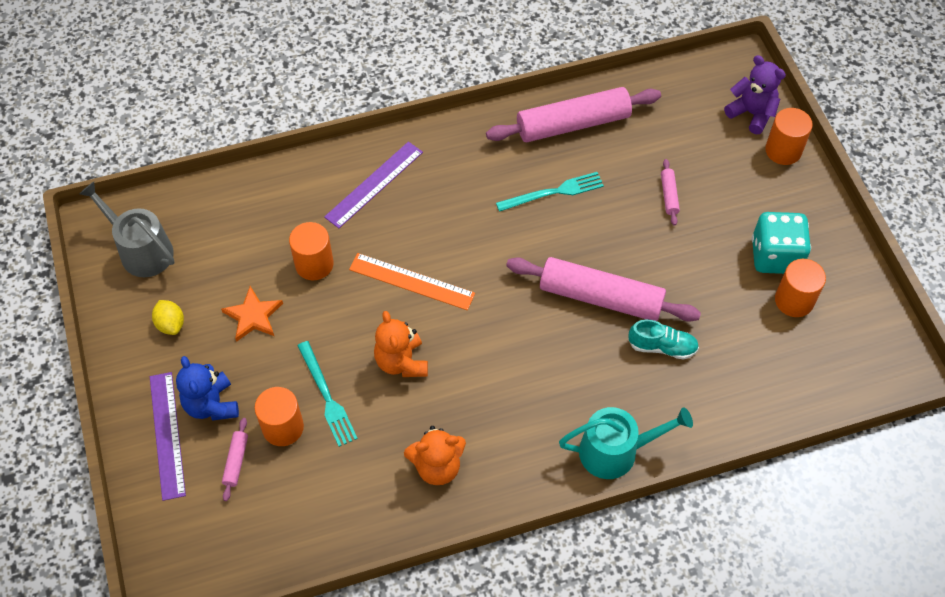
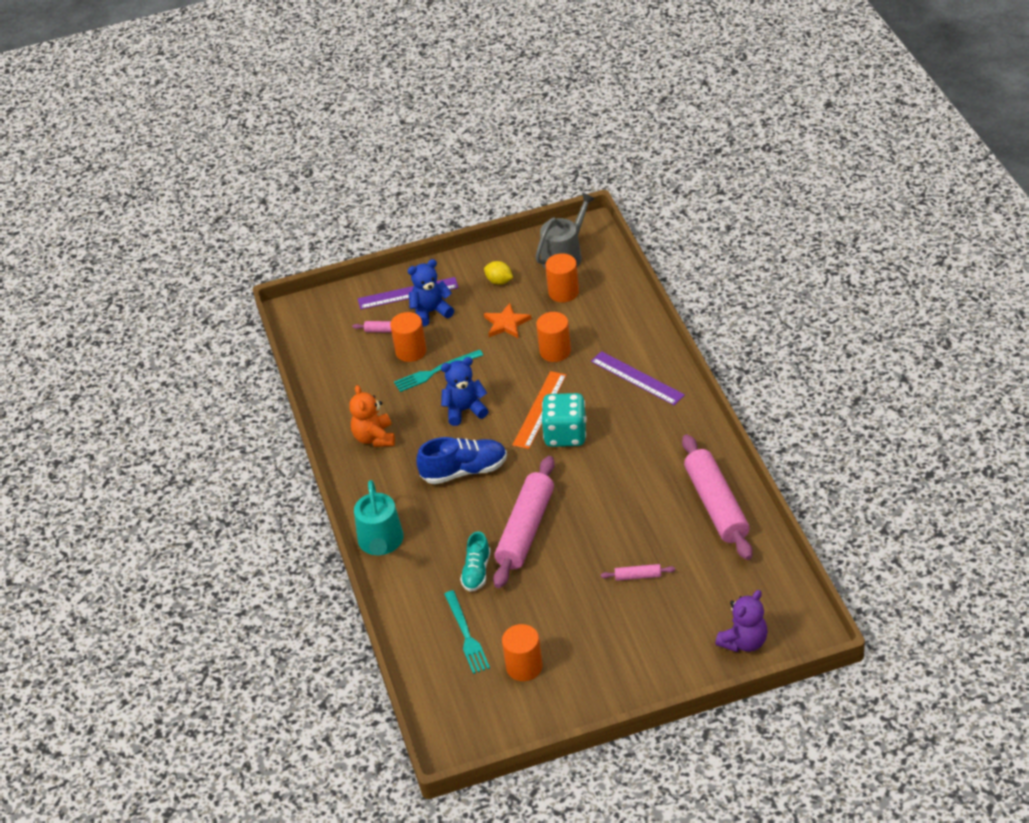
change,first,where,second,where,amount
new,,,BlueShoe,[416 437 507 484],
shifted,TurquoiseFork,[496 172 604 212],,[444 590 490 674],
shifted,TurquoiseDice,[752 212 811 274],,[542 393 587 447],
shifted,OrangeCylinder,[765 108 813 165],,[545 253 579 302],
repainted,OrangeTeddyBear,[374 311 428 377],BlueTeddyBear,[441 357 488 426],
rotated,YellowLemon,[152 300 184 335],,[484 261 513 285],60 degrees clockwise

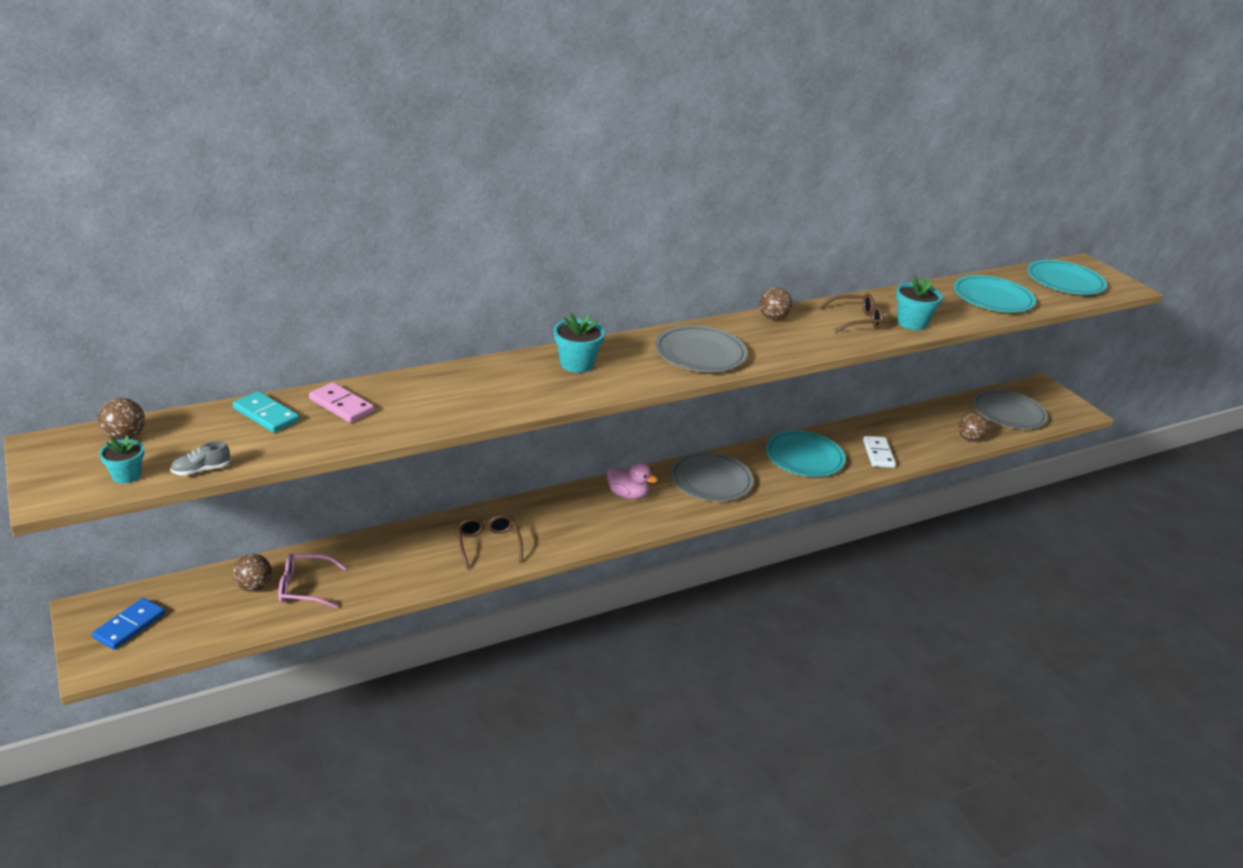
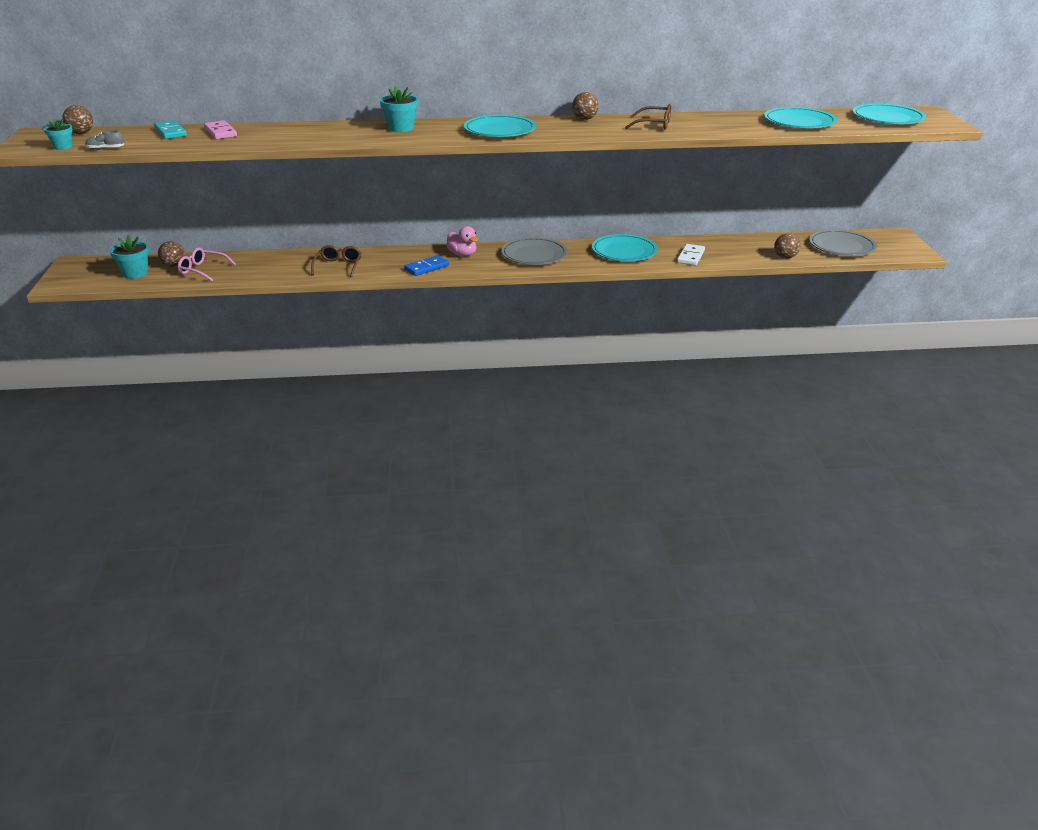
change,first,where,second,where,amount
shifted,BlueDomino,[92 598 165 650],,[404 255 449 276],
shifted,TurquoiseFlowerPot,[896 276 943 330],,[110 235 149 279],
repainted,GreyPlate,[655 325 748 372],TurquoisePlate,[464 115 536 137],

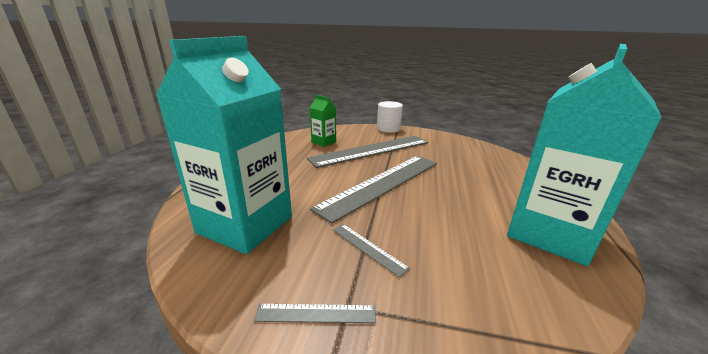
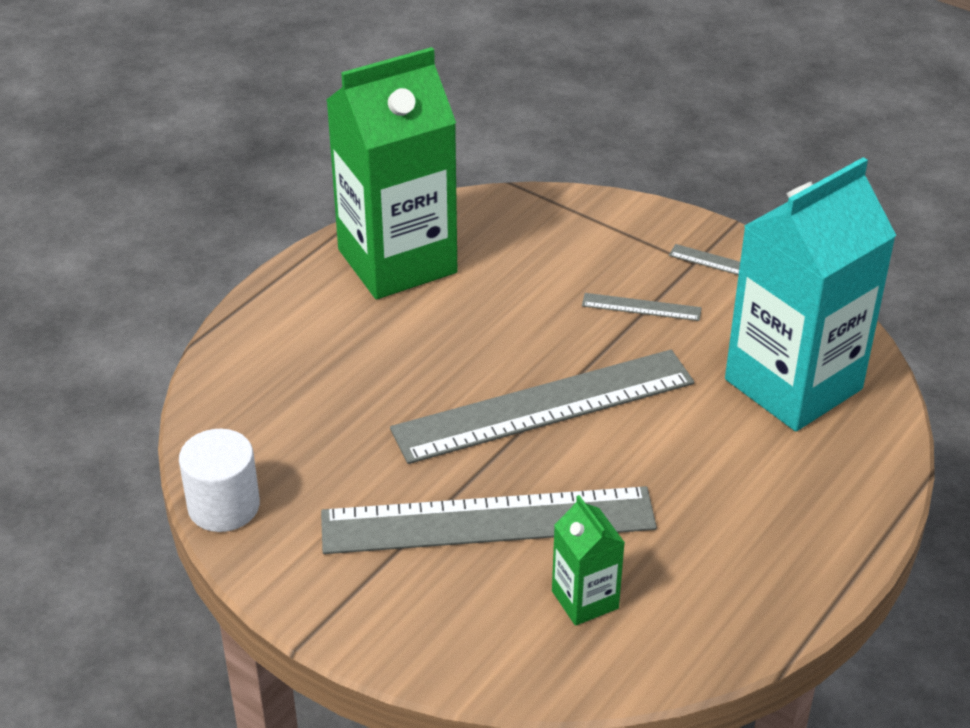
change,first,where,second,where,amount
shifted,WhiteCylinder,[377 101 403 133],,[179 429 260 532],
repainted,TurquoiseCarton,[507 44 662 266],GreenCarton,[326 47 457 299],
rotated,GreyRuler,[333 224 410 278],,[582 293 702 321],60 degrees counterclockwise

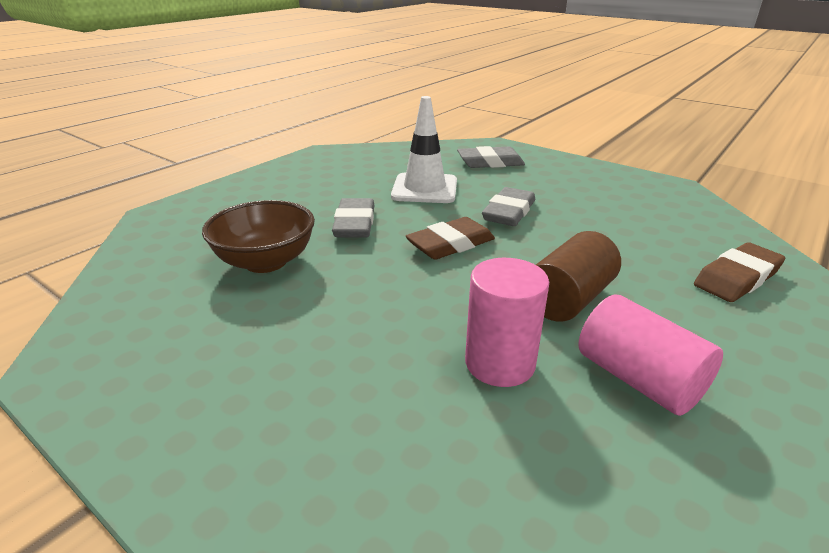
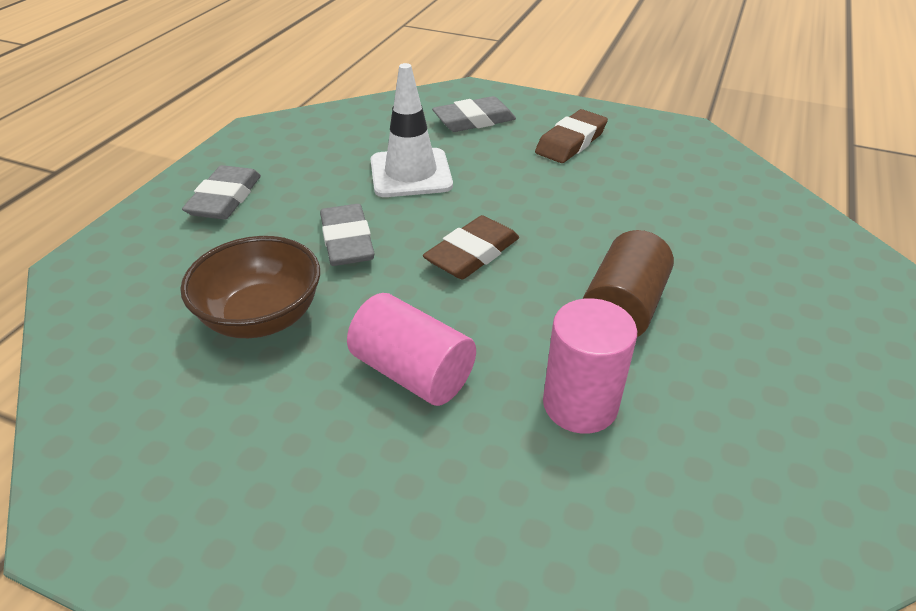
change,first,where,second,where,amount
shifted,GreyEraser,[482 187 535 226],,[182 165 261 220],
shifted,PinkCylinder,[579 294 723 416],,[347 293 476 406],
shifted,BrownEraser,[694 242 785 302],,[535 109 608 163],

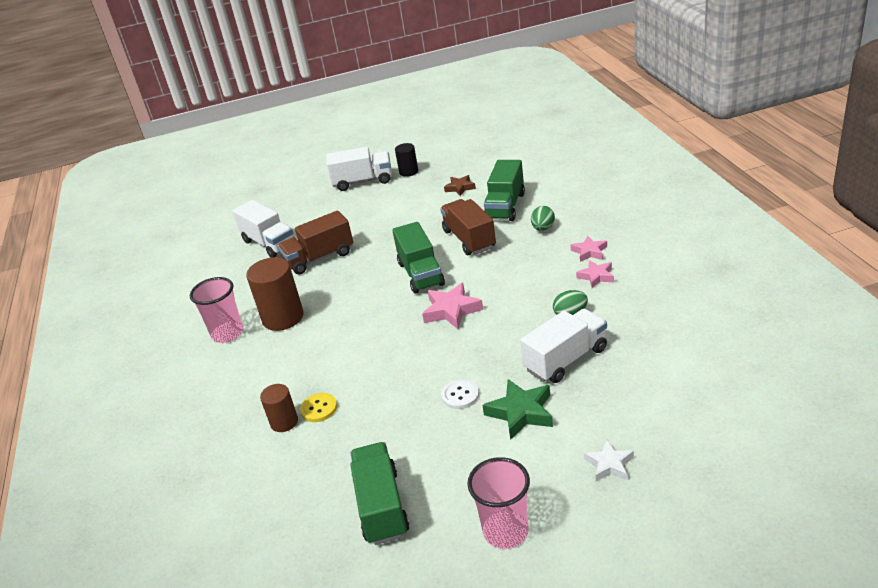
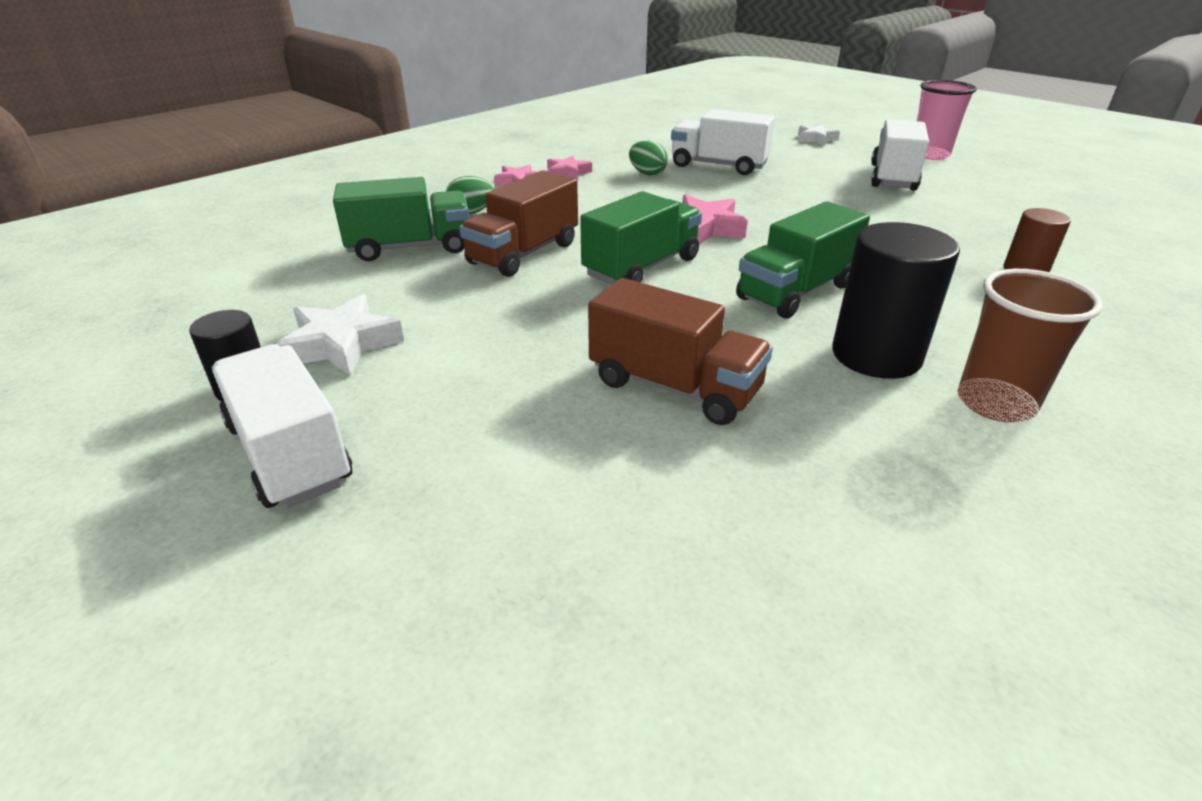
change,first,where,second,where,amount
gone,YellowButton,[300 393 337 422],,,
gone,WhiteButton,[441 380 479 409],,,
gone,BrownStar,[444 175 476 196],,,
gone,GreenStar,[482 379 553 440],,,
new,,,WhiteStar,[276 294 404 376],
shifted,WhiteTruck,[232 200 294 258],,[871 119 929 191],
shifted,GreenTruck,[350 442 410 545],,[736 201 870 319],
repainted,PinkCup,[190 277 243 343],BrownCup,[958 269 1103 422],
repainted,BrownCylinder,[246 257 304 331],BlackCylinder,[832 222 960 379],

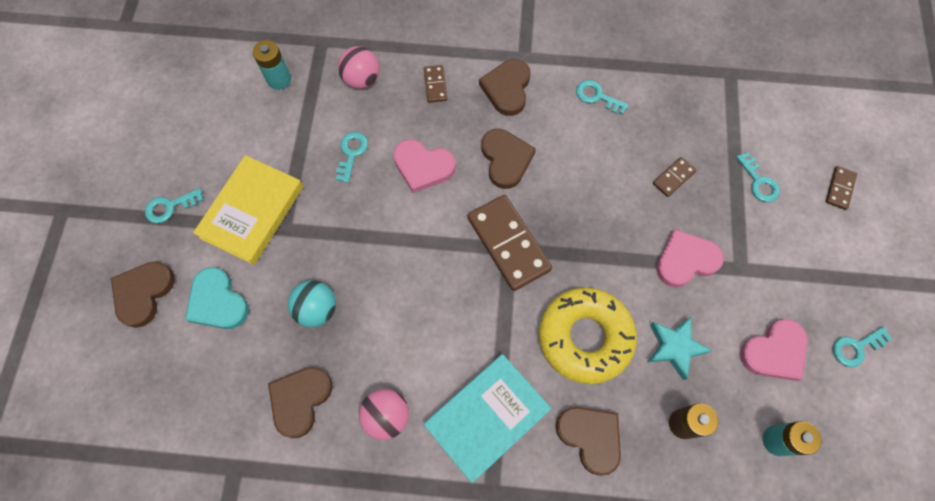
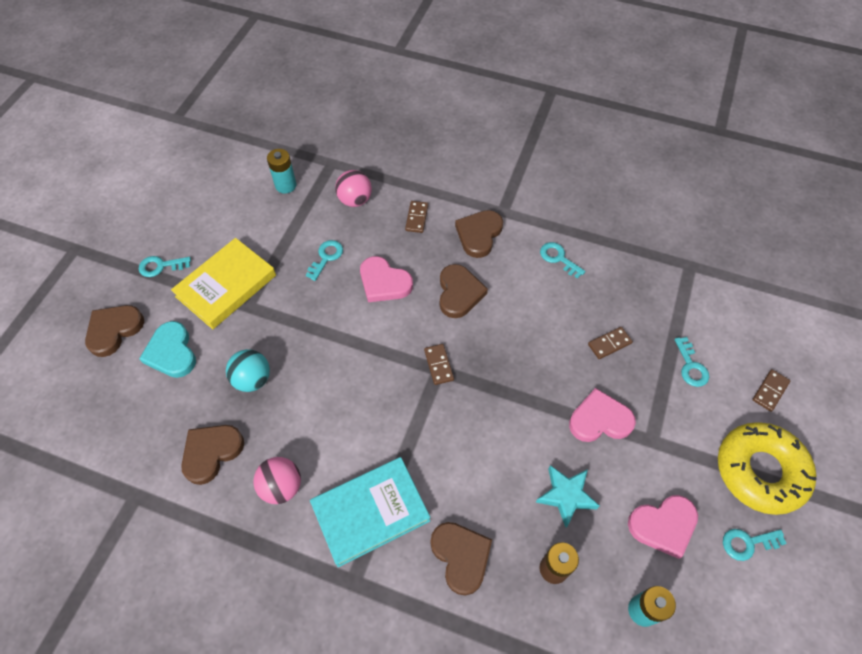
change,first,where,second,where,amount
shifted,YellowDonut,[539 287 637 384],,[718 422 817 515],
scaled,BrownDomino,[468 195 552 291],,[424 344 454 385],x0.48

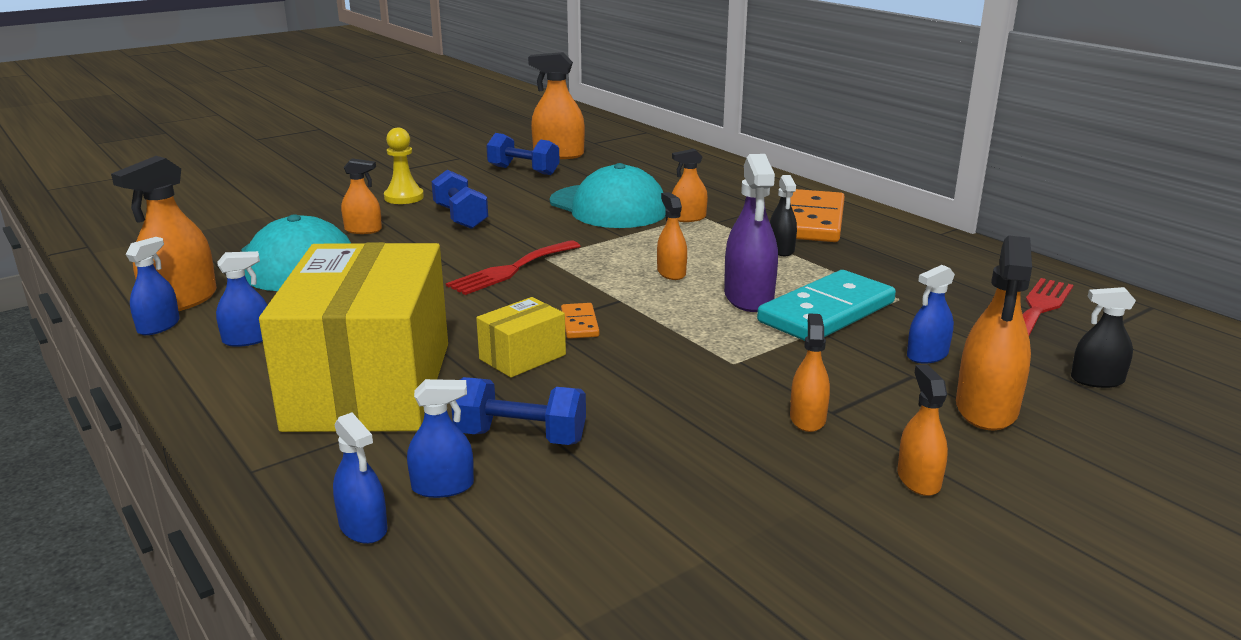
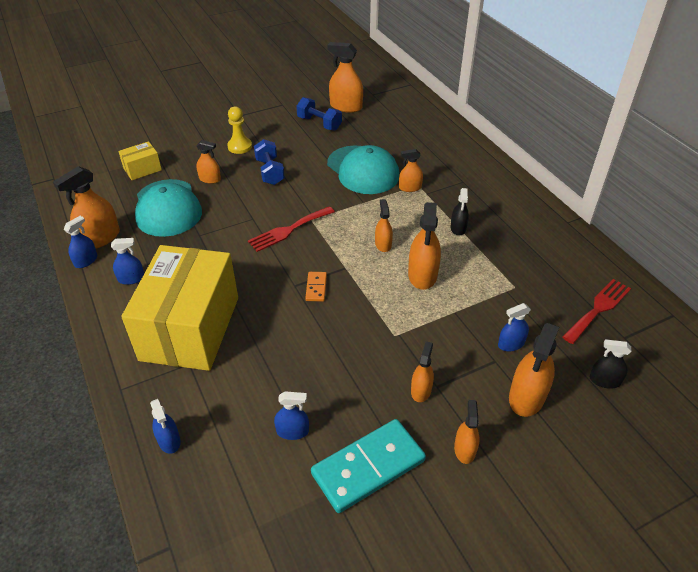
change,first,where,second,where,amount
gone,BlueDumbbell,[451 377 586 445],,,
gone,OrangeDomino,[790 189 845 242],,,
shifted,BlueSprayBottle,[407 379 474 498],,[274 391 309 440],
shifted,YellowBox,[476 297 566 378],,[118 141 162 180],
shifted,TurquoiseDomino,[757 270 896 341],,[311 419 426 513],
repainted,PurpleSprayBottle,[724 154 778 312],OrangeSprayBottle,[408 202 441 290],

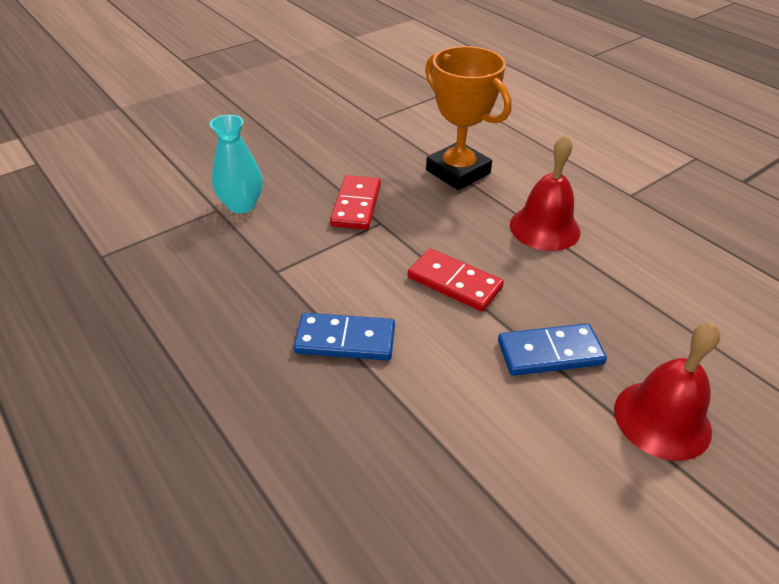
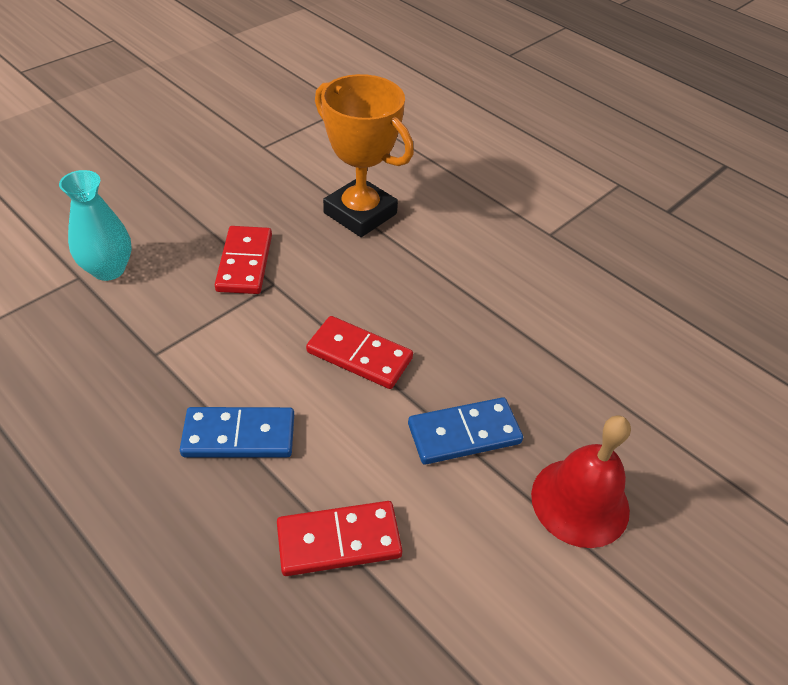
change,first,where,second,where,amount
gone,RedBell,[510 135 580 251],,,
new,,,RedDomino,[277 501 402 576],

